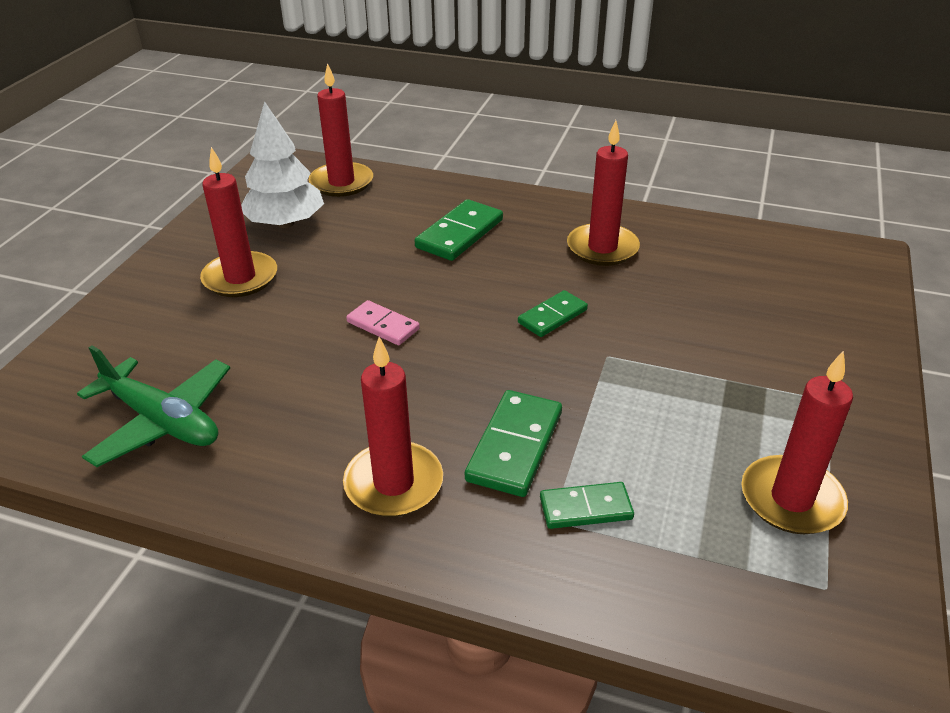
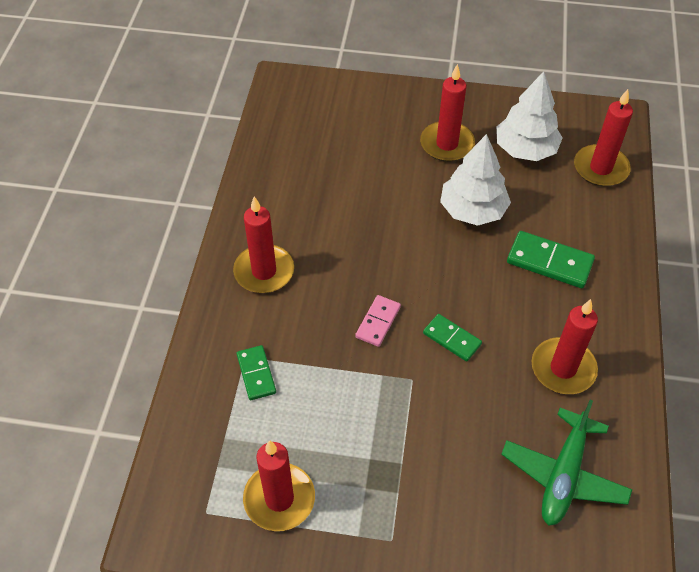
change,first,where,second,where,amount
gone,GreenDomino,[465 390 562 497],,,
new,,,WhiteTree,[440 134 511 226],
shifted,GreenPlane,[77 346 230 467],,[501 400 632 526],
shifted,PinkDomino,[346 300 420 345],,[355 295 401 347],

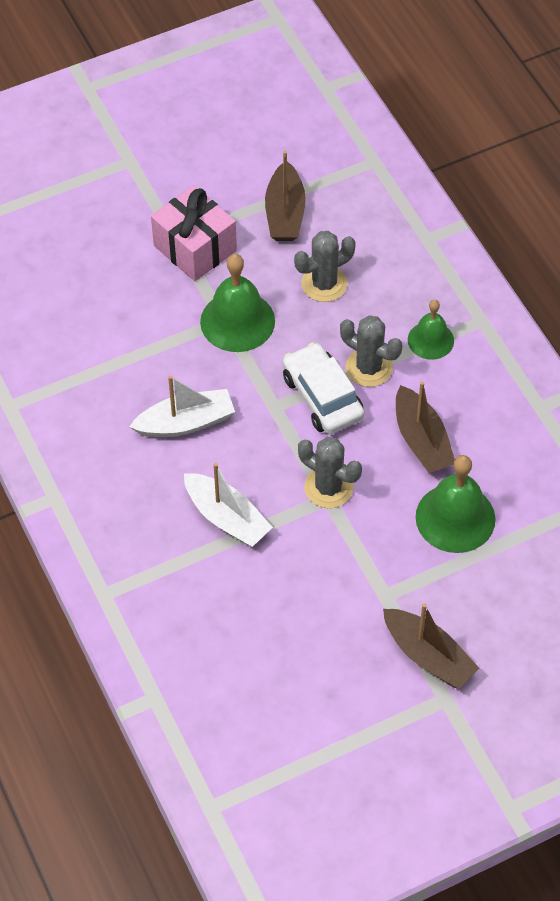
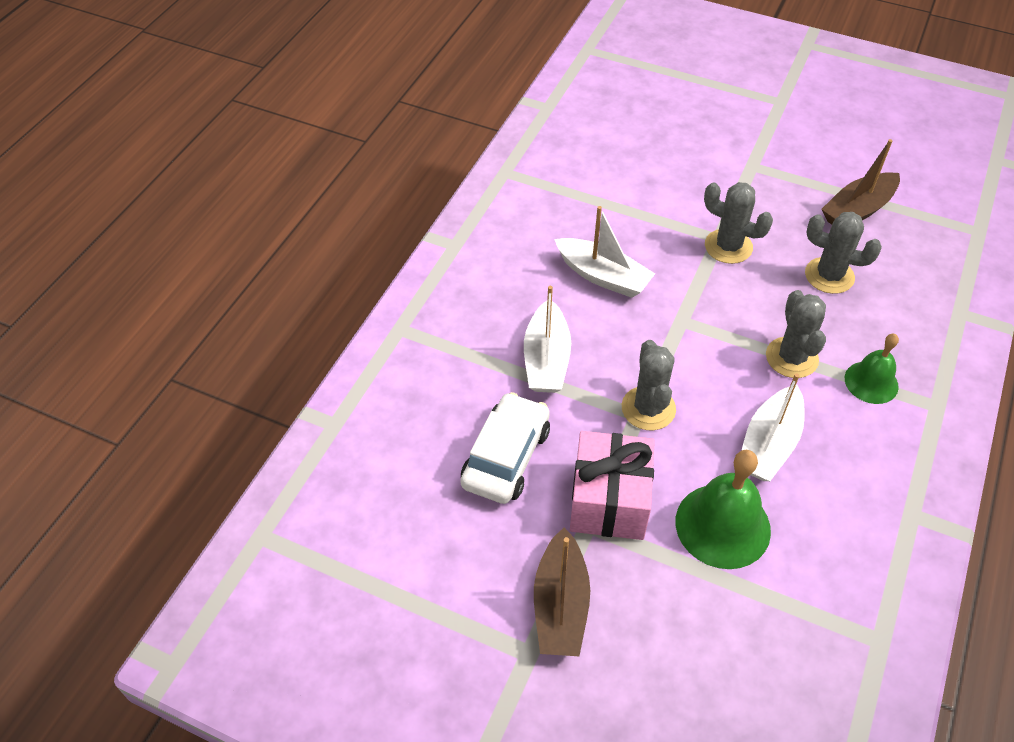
change,first,where,second,where,amount
shifted,PinkGift,[151 185 237 281],,[570 431 655 540],
shifted,WhiteCar,[283 342 364 434],,[461 392 550 504],
swapped,GreenBell,[200 254 275 352],GreyCactus,[704 182 773 264],
repainted,BrownBoat,[396 381 455 473],WhiteBoat,[742 373 805 481],

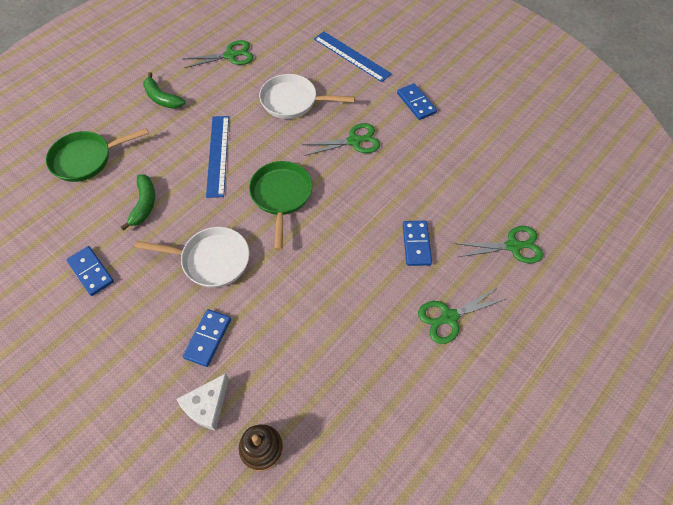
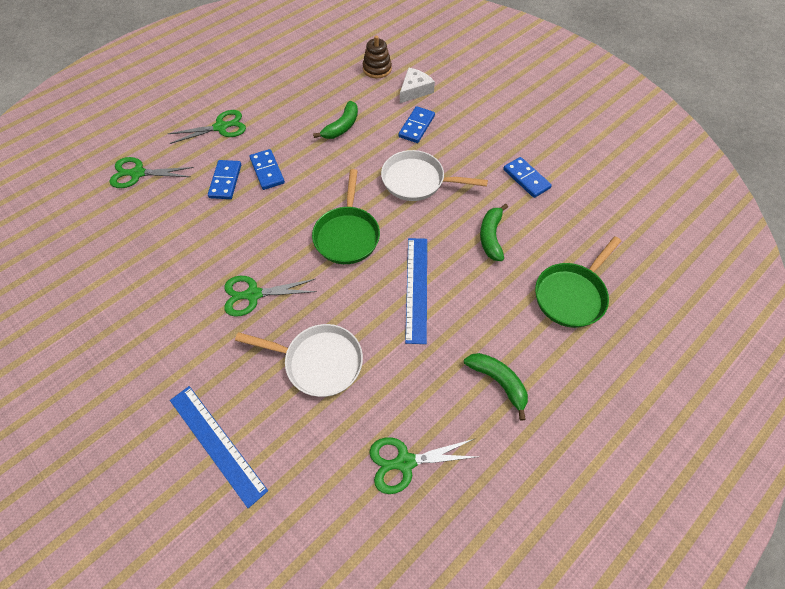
change,first,where,second,where,amount
new,,,GreenBanana,[313 101 358 139],
shifted,BlueDomino,[397 83 437 120],,[249 149 285 190],
rotated,GreenPan,[46 128 149 182],,[535 236 621 328],150 degrees clockwise

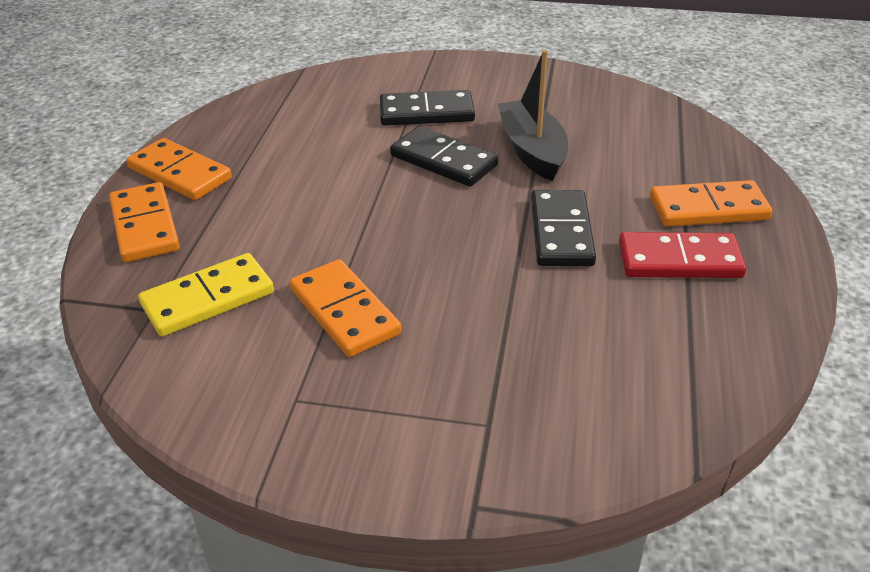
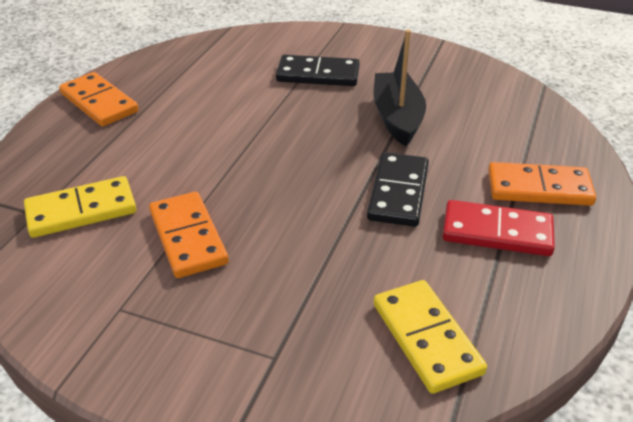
change,first,where,second,where,amount
gone,OrangeDomino,[109 182 180 262],,,
gone,BlackDomino,[390 126 498 187],,,
new,,,YellowDomino,[374 280 487 394],

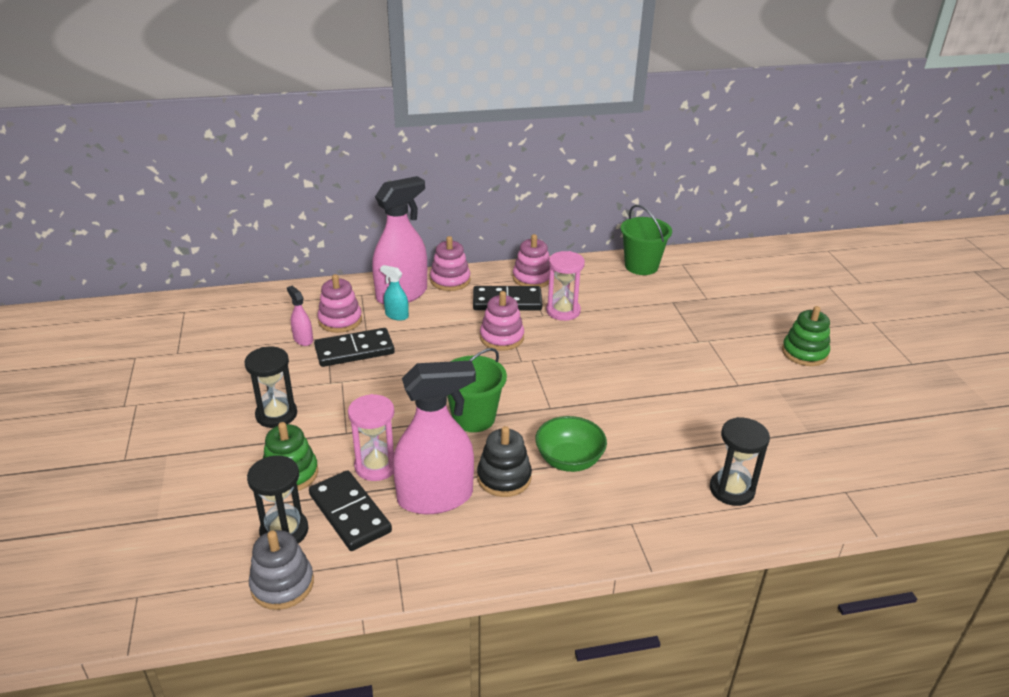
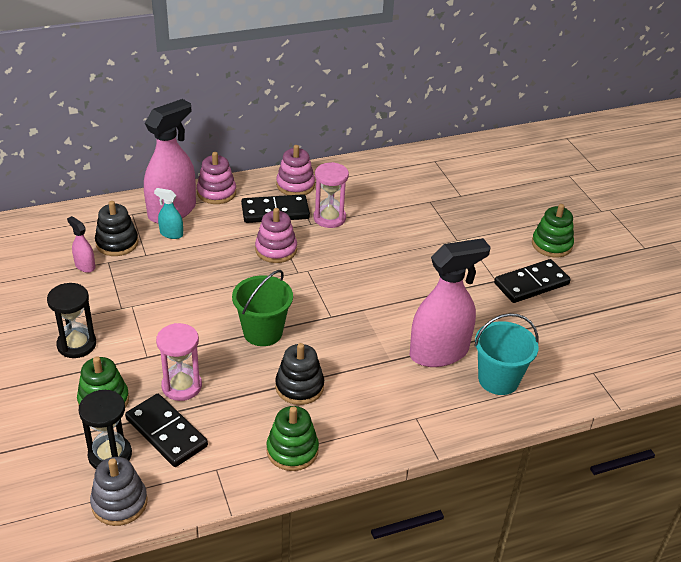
change,first,where,second,where,amount
gone,GreenBowl,[535 416 607 472],,,
gone,GreenBucket,[620 205 672 275],,,
new,,,GreenStackingToy,[267 406 319 471],
shifted,BlackDomino,[314 328 395 367],,[494 259 571 303],
shifted,PinkSprayBottle,[393 360 476 514],,[410 238 491 367],
swapped,BlackHourglass,[710 417 770 506],TurquoiseBucket,[474 313 539 395],
repainted,PinkStackingToy,[317 274 362 333],BlackStackingToy,[95 201 138 256],

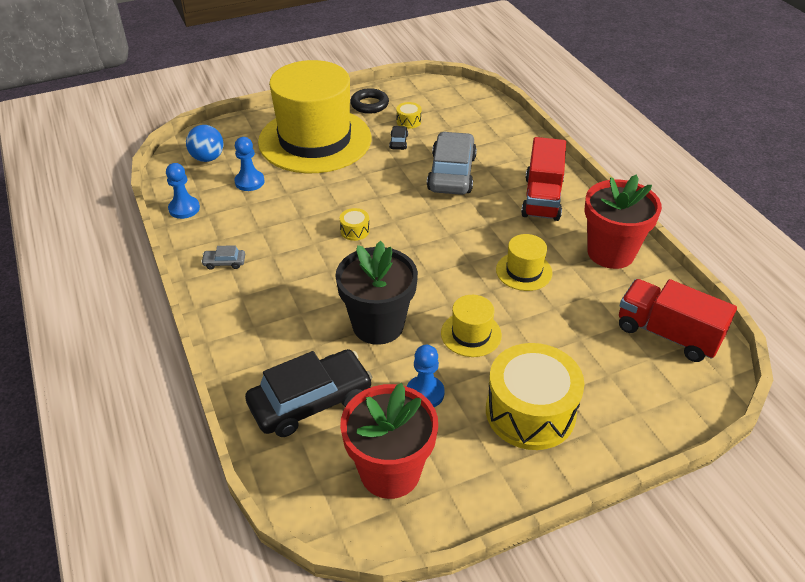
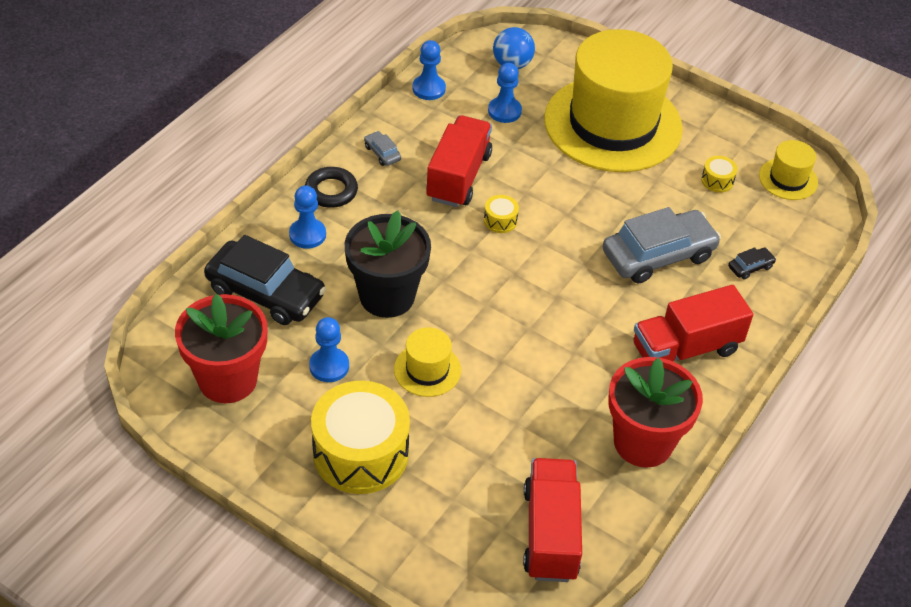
change,first,where,second,where,amount
new,,,BluePawn,[289 185 326 249],
new,,,RedTruck,[426 115 492 207],
shifted,BlackRing,[350 88 389 114],,[305 167 358 208],
shifted,BlackCar,[389 126 408 150],,[728 247 776 280],
shifted,YellowHat,[496 234 553 291],,[759 140 818 200],

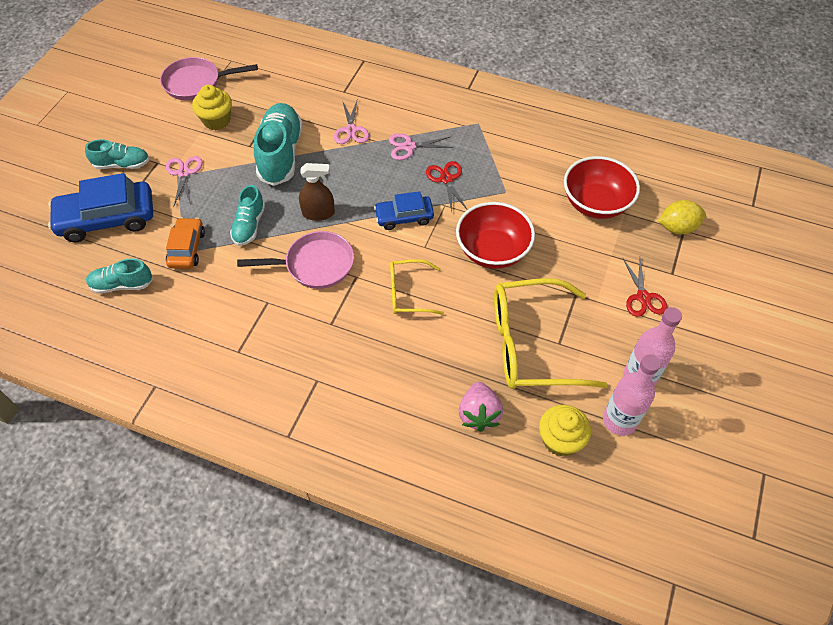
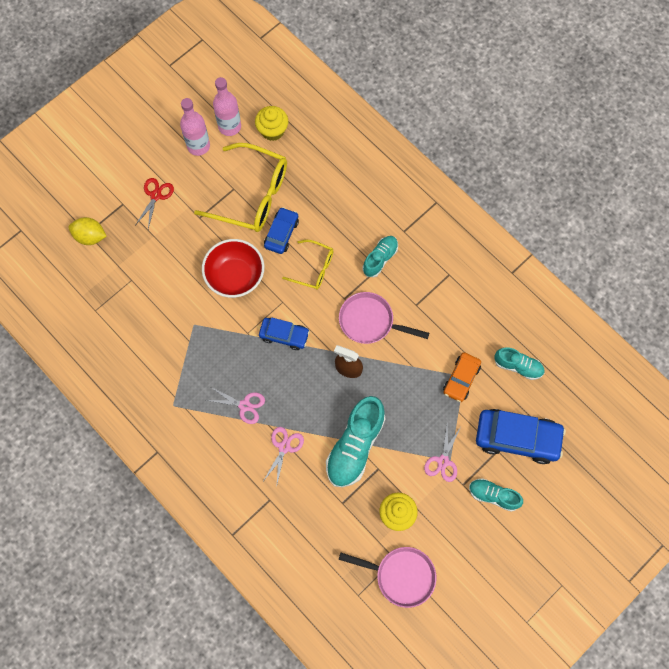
change,first,where,second,where,amount
gone,RedScissors,[426 161 467 213],,,
gone,PinkStrawberry,[459 382 503 432],,,
gone,RedBowl,[564 156 640 219],,,
new,,,BlueCar,[264 207 299 254],
shifted,TurquoiseShoe,[230 185 265 246],,[363 236 398 277],

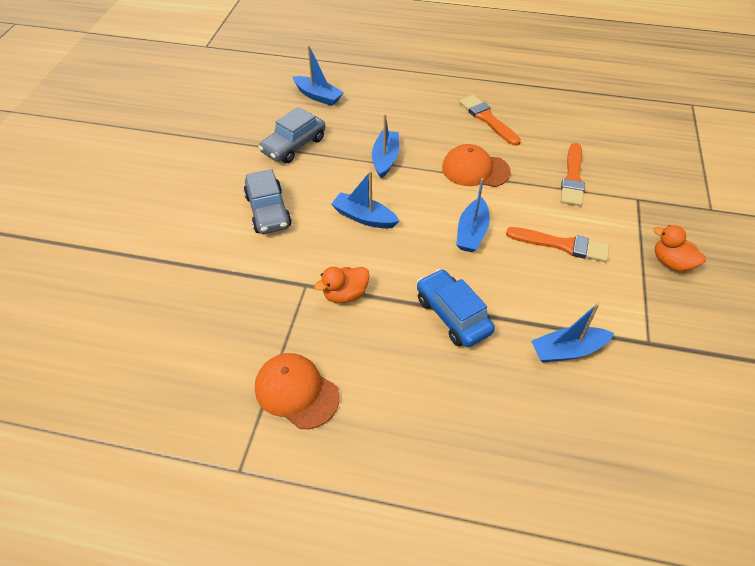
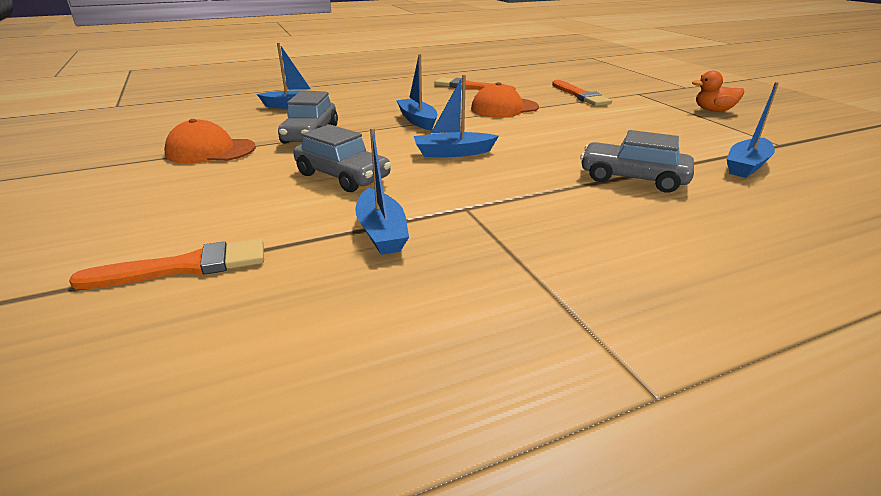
change,first,where,second,where,amount
gone,OrangeDuck,[314 267 370 303],,,
shifted,OrangeCap,[255 353 340 429],,[164 119 256 163],
shifted,BlueBoat,[457 178 490 253],,[355 128 409 255],
shifted,OrangeBrush,[506 227 609 262],,[69 239 264 289],
repainted,BlueCar,[417 269 495 347],GreyCar,[580 130 694 193],

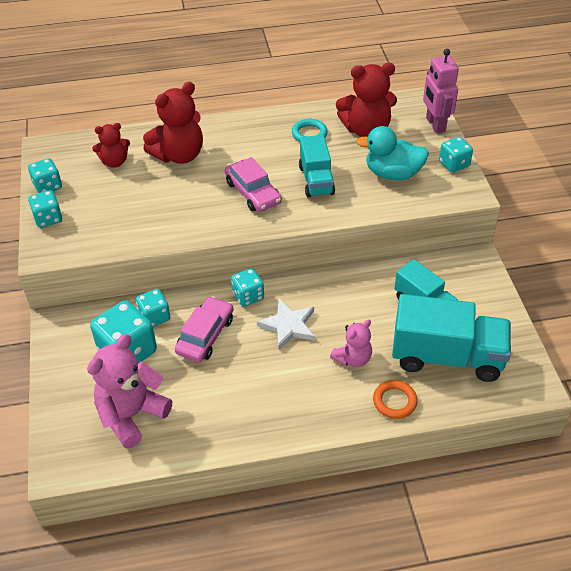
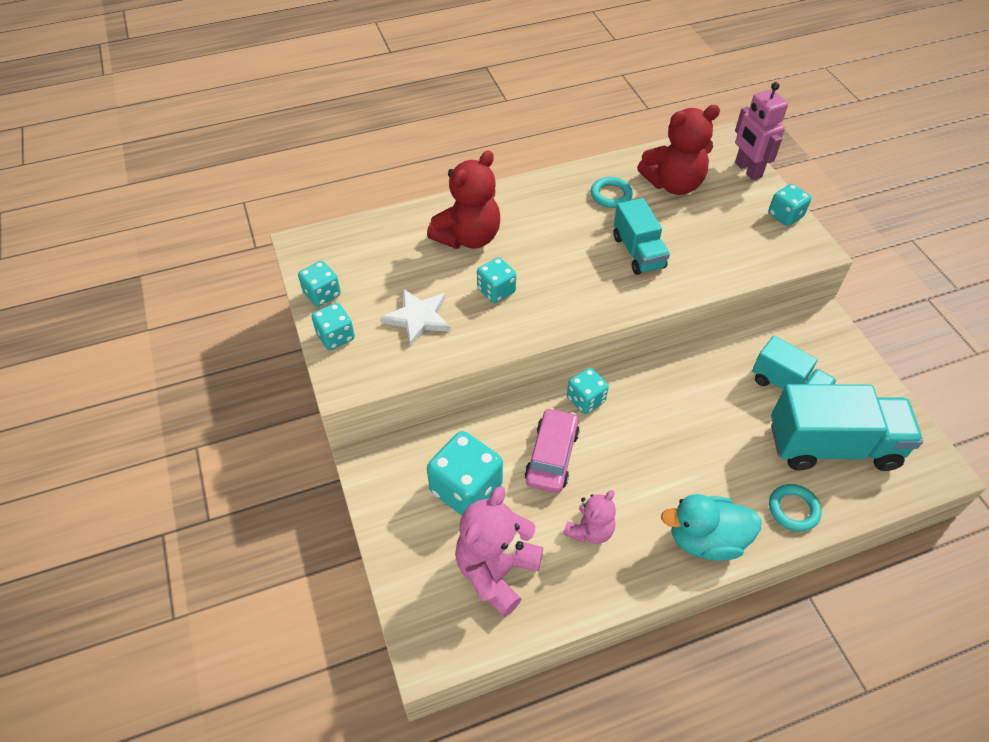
change,first,where,second,where,amount
gone,RedTeddyBear,[92 123 130 168],,,
gone,PinkCar,[225 157 282 212],,,
shifted,TurquoiseDice,[136 289 170 327],,[477 257 516 303],
shifted,WhiteStar,[257 299 315 350],,[381 289 451 347],
shifted,PinkTeddyBear,[330 319 372 367],,[563 490 616 544],
shifted,TurquoiseDuck,[356 126 429 180],,[661 494 762 561],
repainted,OrangeRing,[373 380 418 419],TurquoiseRing,[769 484 822 532],

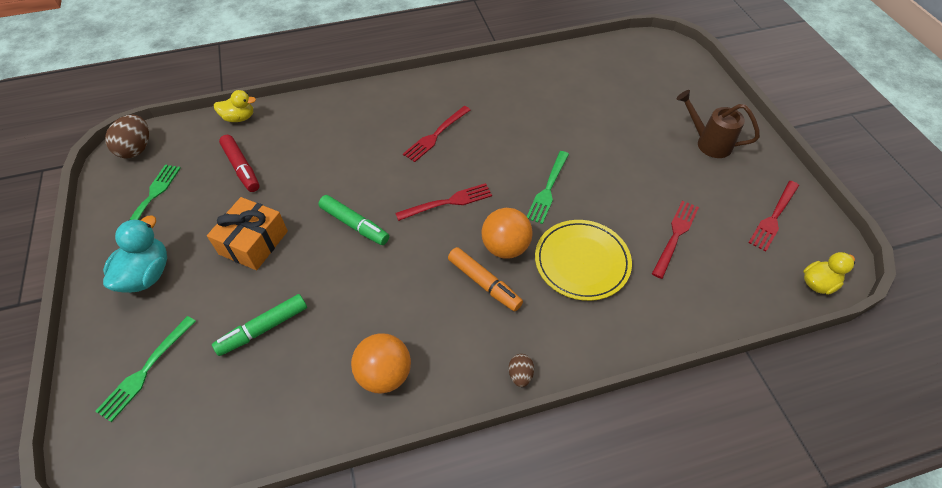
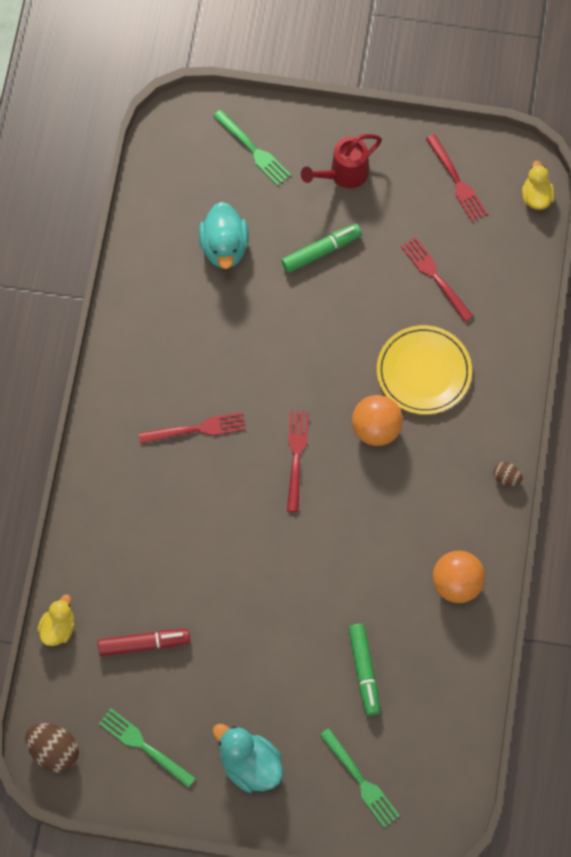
change,first,where,second,where,amount
gone,OrangeGift,[207 197 288 270],,,
gone,OrangeMarker,[448 247 523 311],,,
new,,,TurquoiseDuck,[199 202 249 269],
shifted,GreenMarker,[318 195 389 245],,[281 224 362 273],
shifted,GreenFork,[527 151 569 224],,[213 110 291 186],
repainted,BrownWateringCan,[676 90 760 158],RedWateringCan,[301 134 382 188],
rotated,RedFork,[403 106 470 162],,[139 412 246 444],75 degrees counterclockwise

